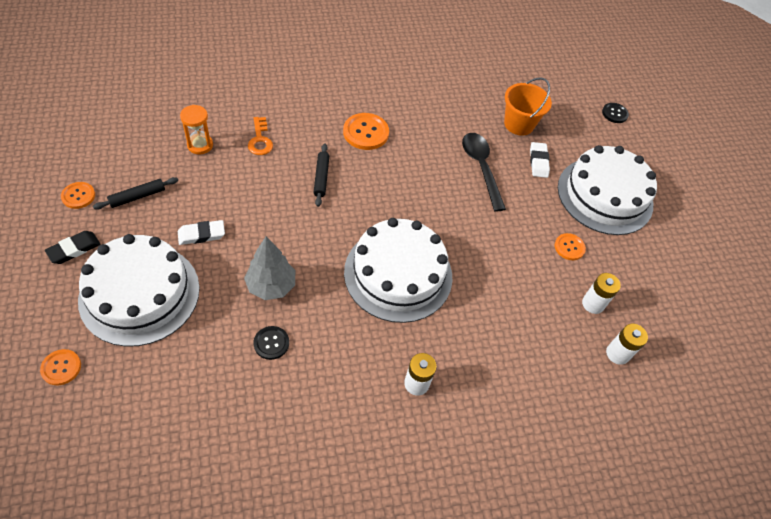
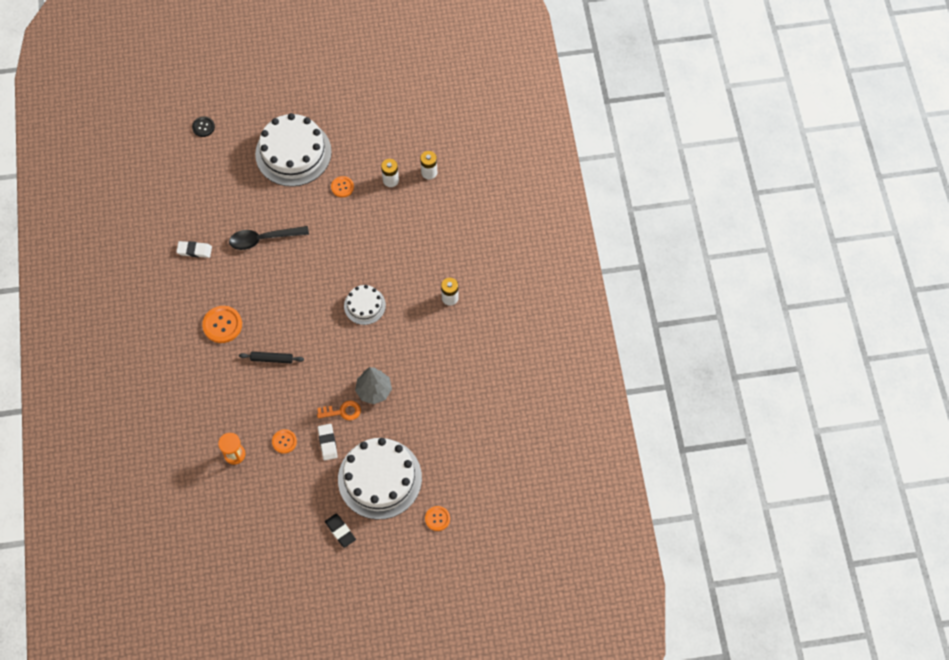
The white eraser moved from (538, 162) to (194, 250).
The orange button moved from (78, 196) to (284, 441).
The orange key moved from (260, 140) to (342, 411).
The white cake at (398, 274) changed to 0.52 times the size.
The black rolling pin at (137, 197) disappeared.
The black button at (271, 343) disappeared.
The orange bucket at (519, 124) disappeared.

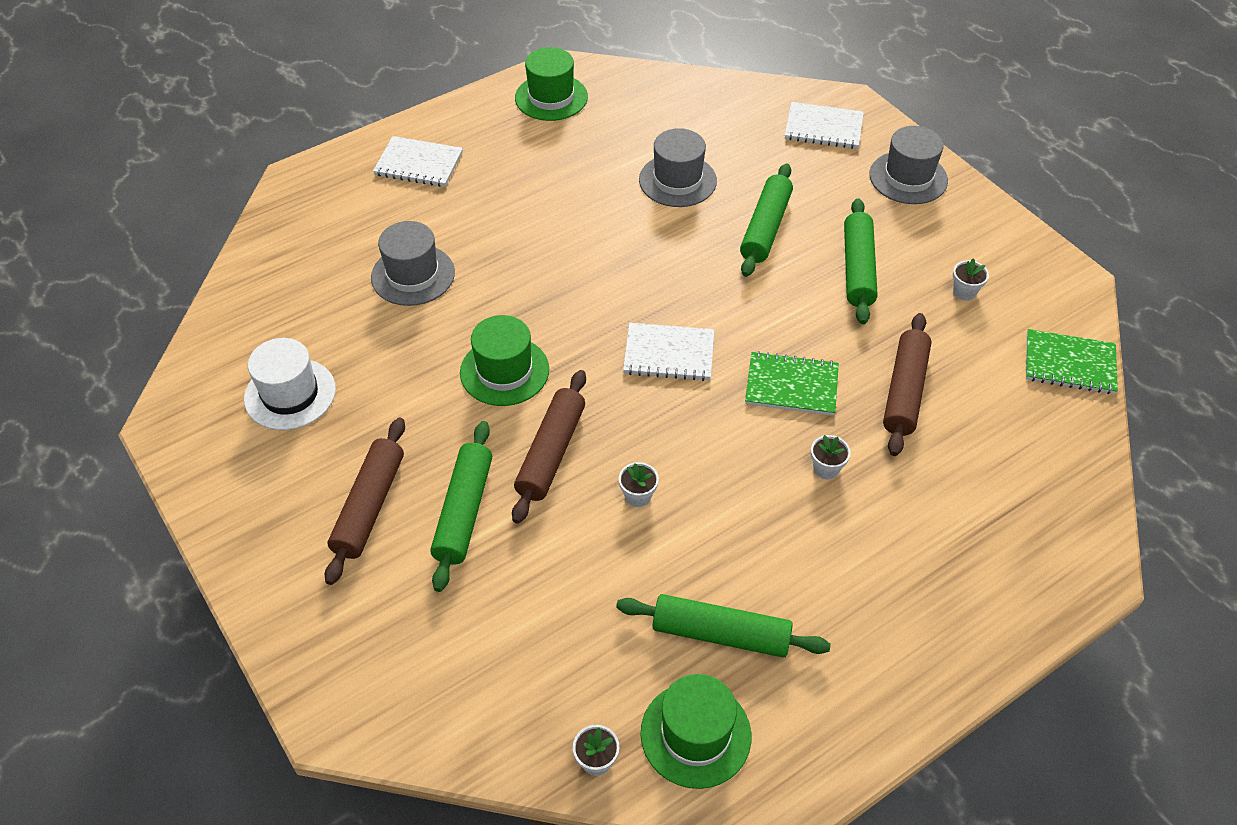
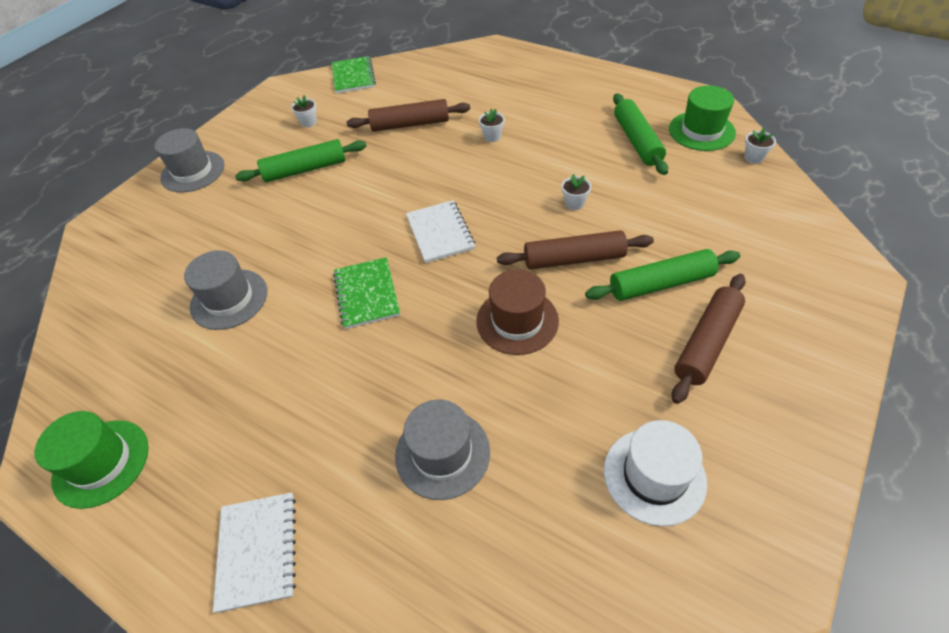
The green notebook moved from (791, 386) to (367, 294).
The green hat at (504, 371) became the brown hat at (517, 321).
The brown rolling pin at (369, 506) turned 45 degrees counterclockwise.
The green rolling pin at (765, 228) disappeared.
The white notebook at (823, 128) disappeared.

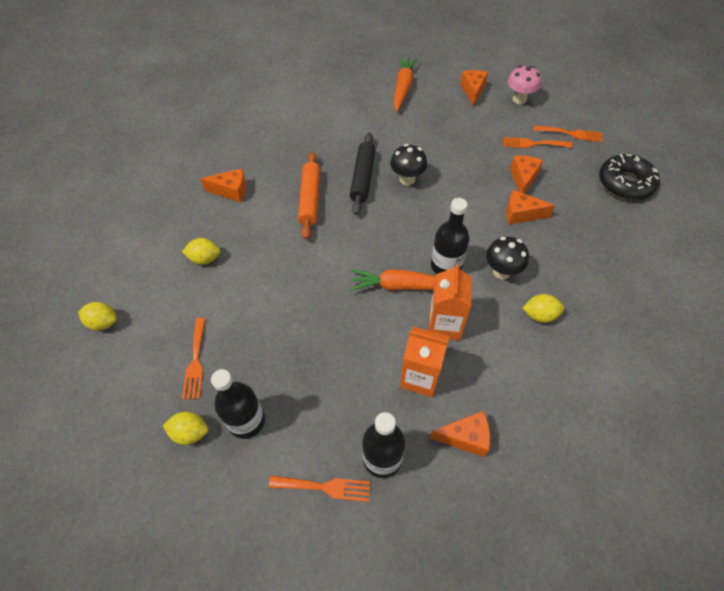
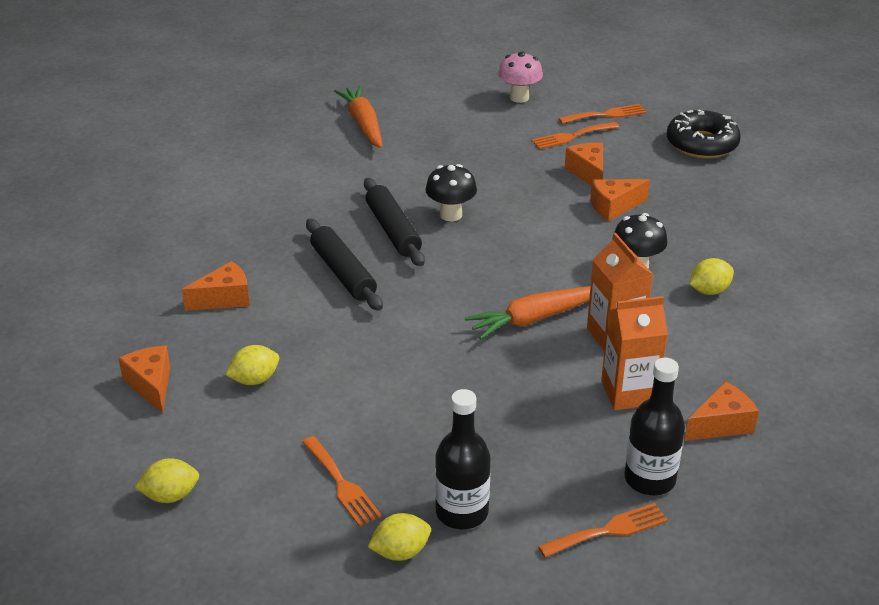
The orange cheese moved from (473, 91) to (151, 385).
The orange rolling pin at (310, 199) became the black rolling pin at (343, 273).
The black bottle at (446, 266) disappeared.

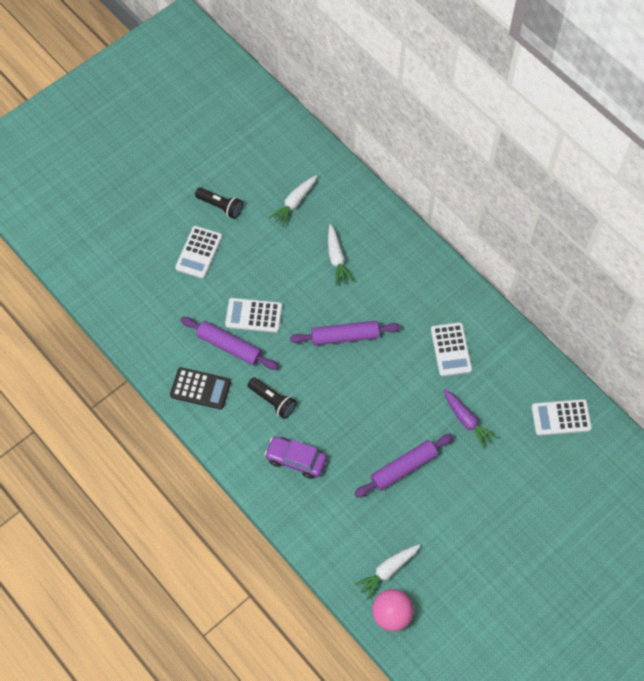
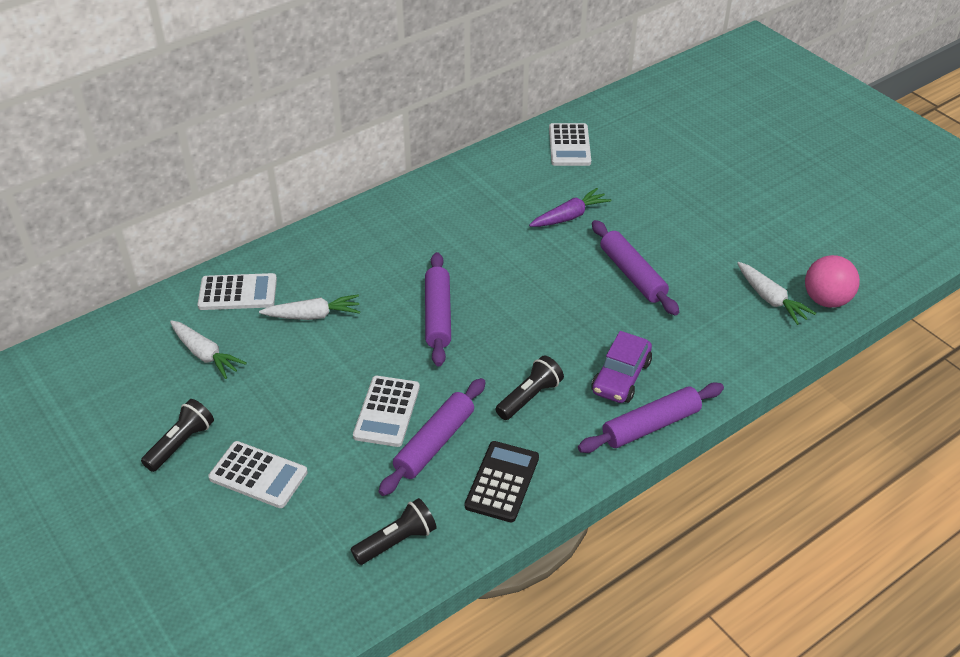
The white calculator moved from (451, 349) to (238, 293).
The black flashlight at (396, 541) appeared.
The purple rolling pin at (650, 425) appeared.

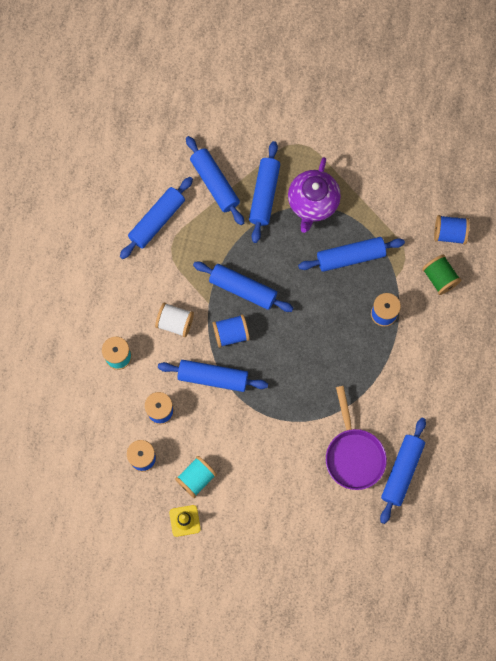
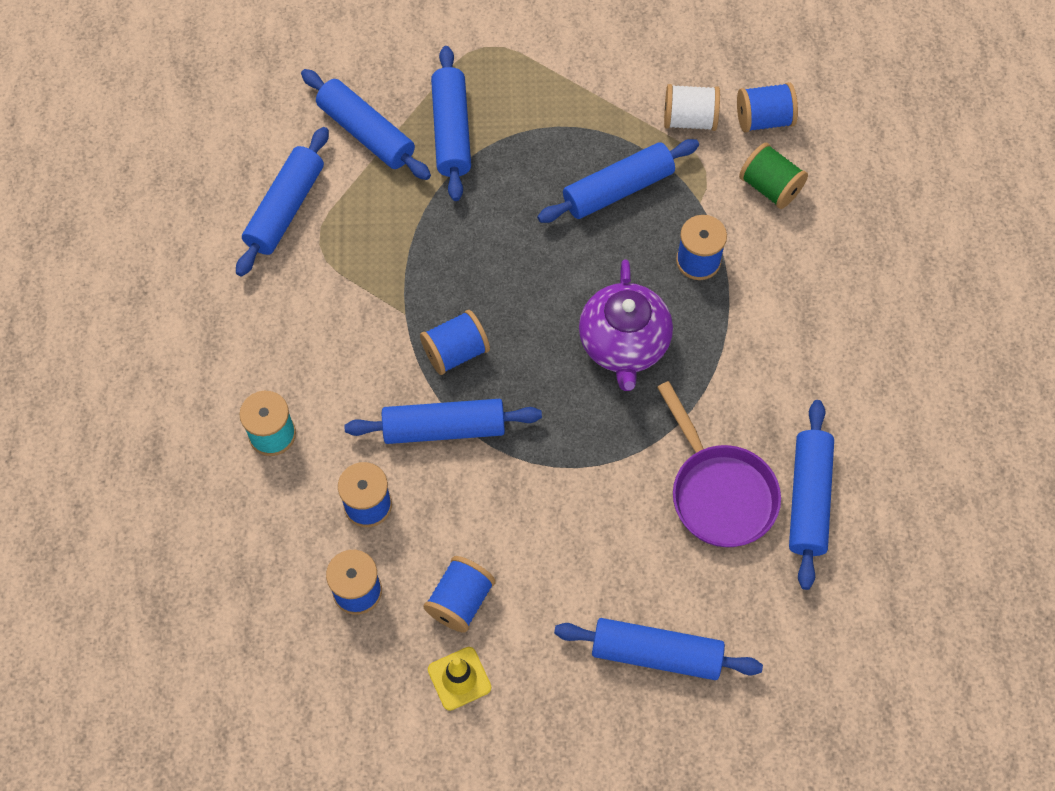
The turquoise spool at (196, 478) became the blue spool at (460, 601).
The blue rolling pin moved from (243, 289) to (656, 654).
The purple teapot moved from (313, 203) to (624, 344).
The white spool moved from (175, 323) to (689, 119).

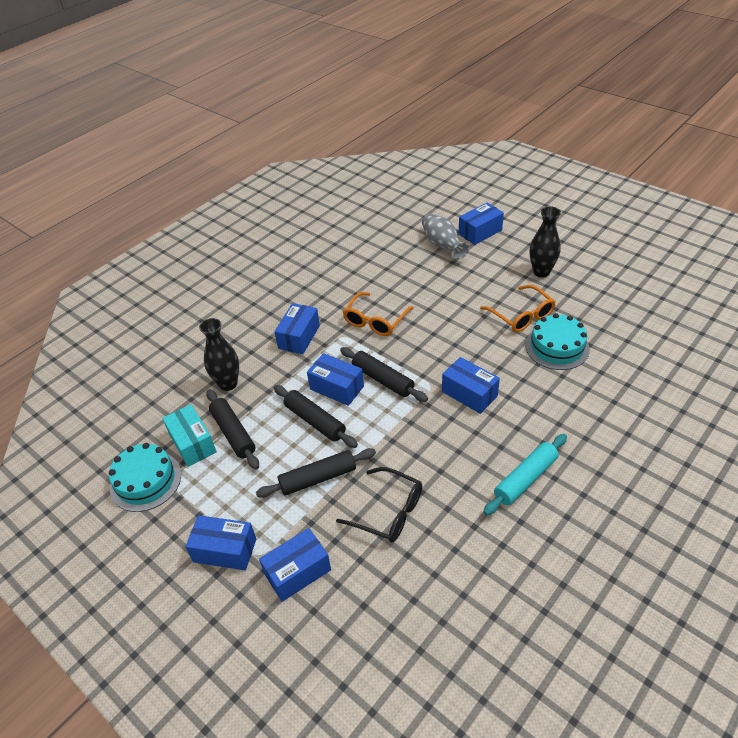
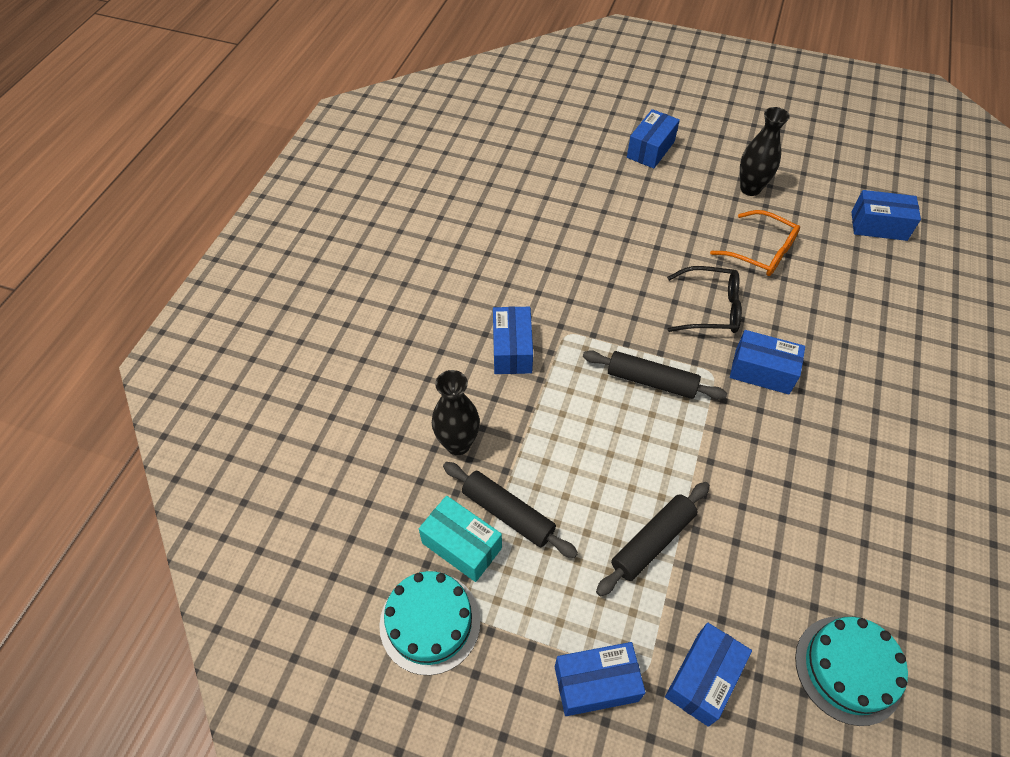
The black glasses moved from (388, 512) to (710, 308).
The turquoise cake moved from (557, 347) to (848, 669).
The blue box moved from (337, 388) to (878, 226).
The black rolling pin at (315, 421) disappeared.
The orange glasses at (375, 321) disappeared.
The grey vase at (442, 245) disappeared.
The turquoise rolling pin at (525, 479) disappeared.

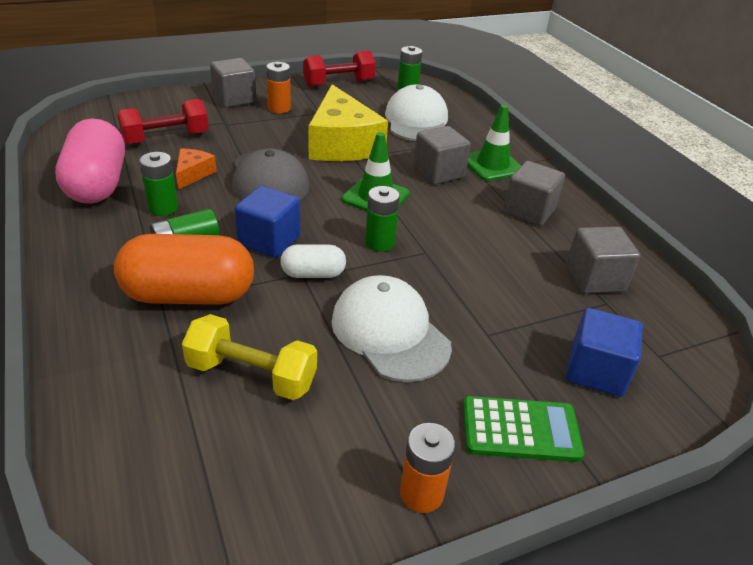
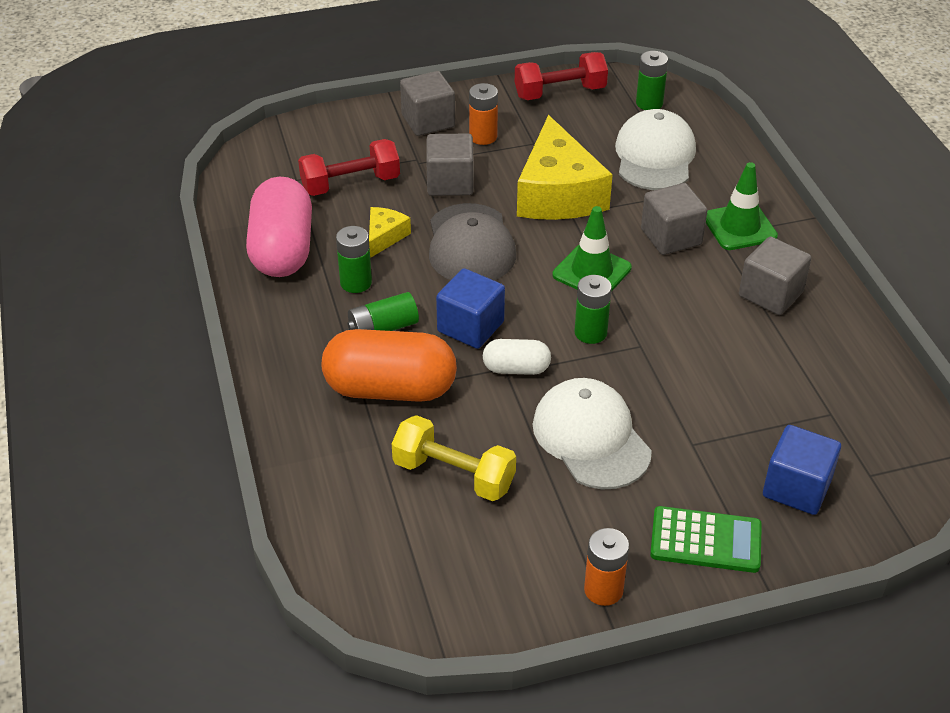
The orange cheese at (193, 174) became the yellow cheese at (384, 237).
The grey cube moved from (594, 278) to (450, 183).

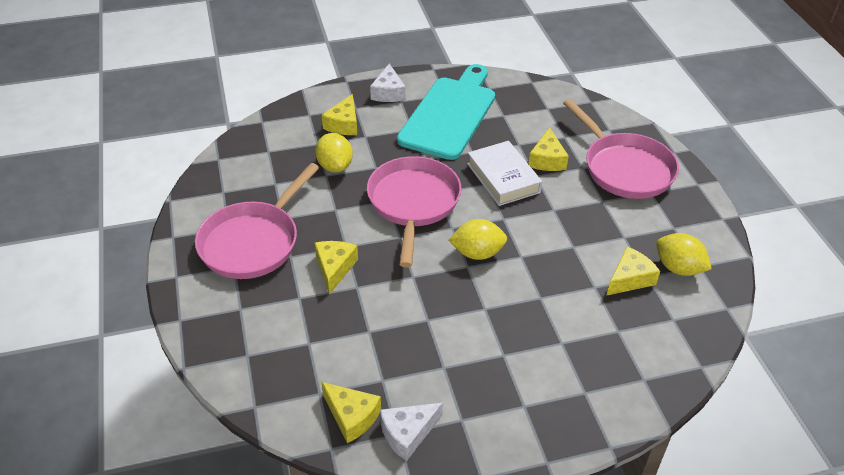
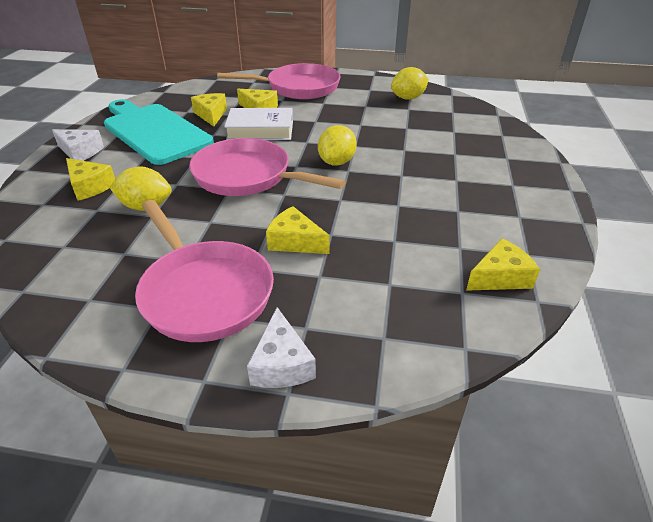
The yellow cheese moved from (629, 279) to (211, 115).
The white cheese moved from (408, 433) to (281, 364).

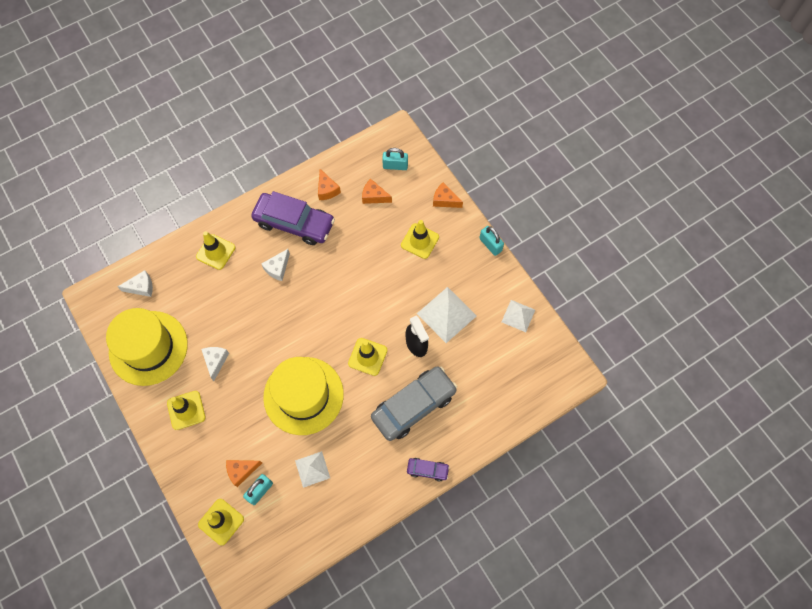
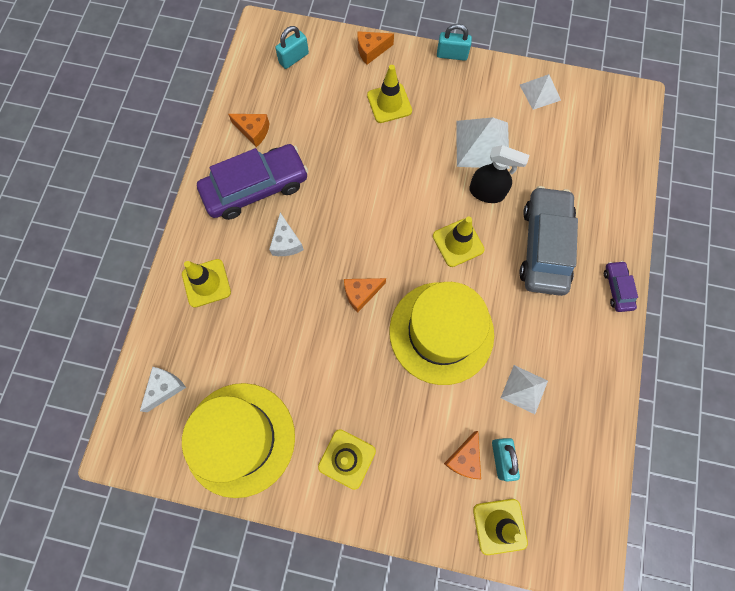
The orange cheese moved from (374, 196) to (361, 293).
The purple car at (427, 470) turned 60 degrees counterclockwise.
The white cheese at (216, 361) disappeared.

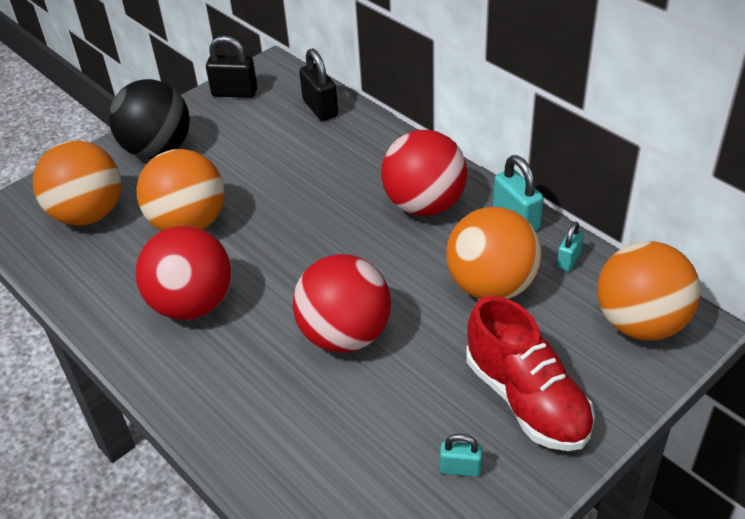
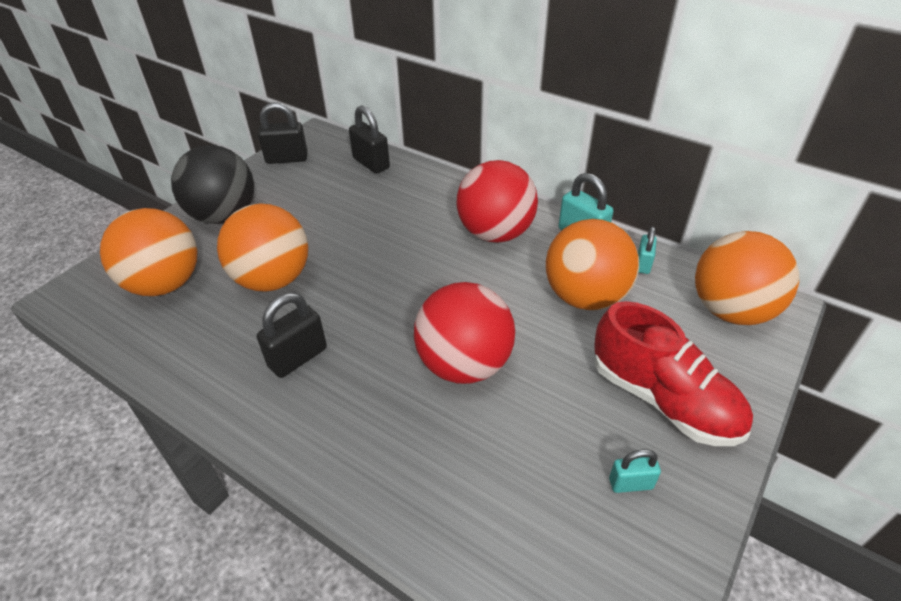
The red ball at (192, 304) was replaced by the black padlock at (298, 357).

